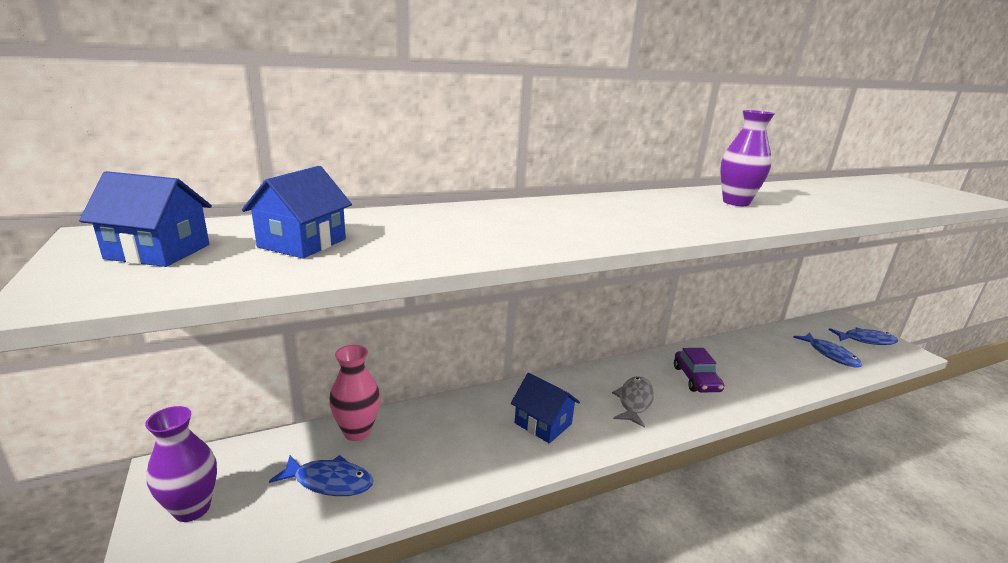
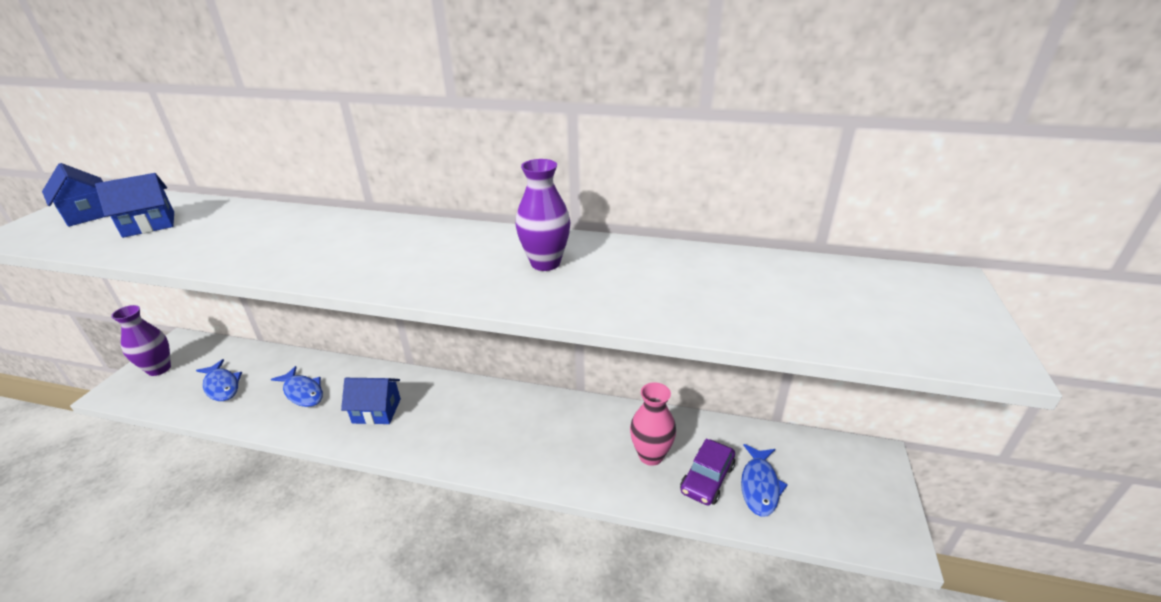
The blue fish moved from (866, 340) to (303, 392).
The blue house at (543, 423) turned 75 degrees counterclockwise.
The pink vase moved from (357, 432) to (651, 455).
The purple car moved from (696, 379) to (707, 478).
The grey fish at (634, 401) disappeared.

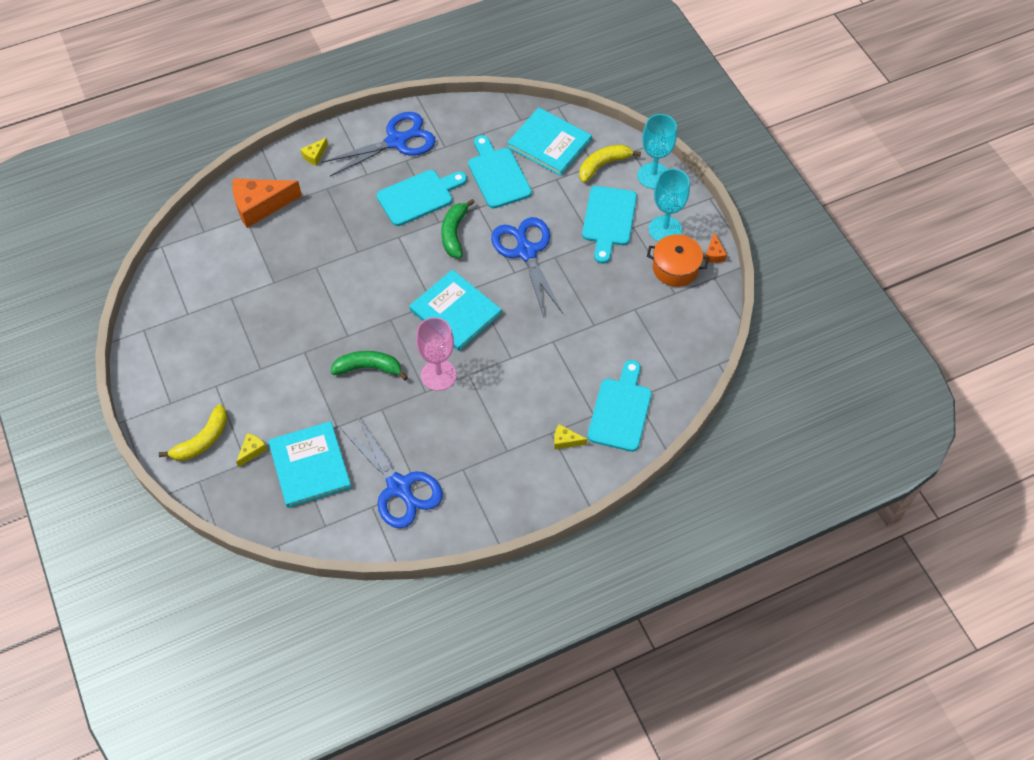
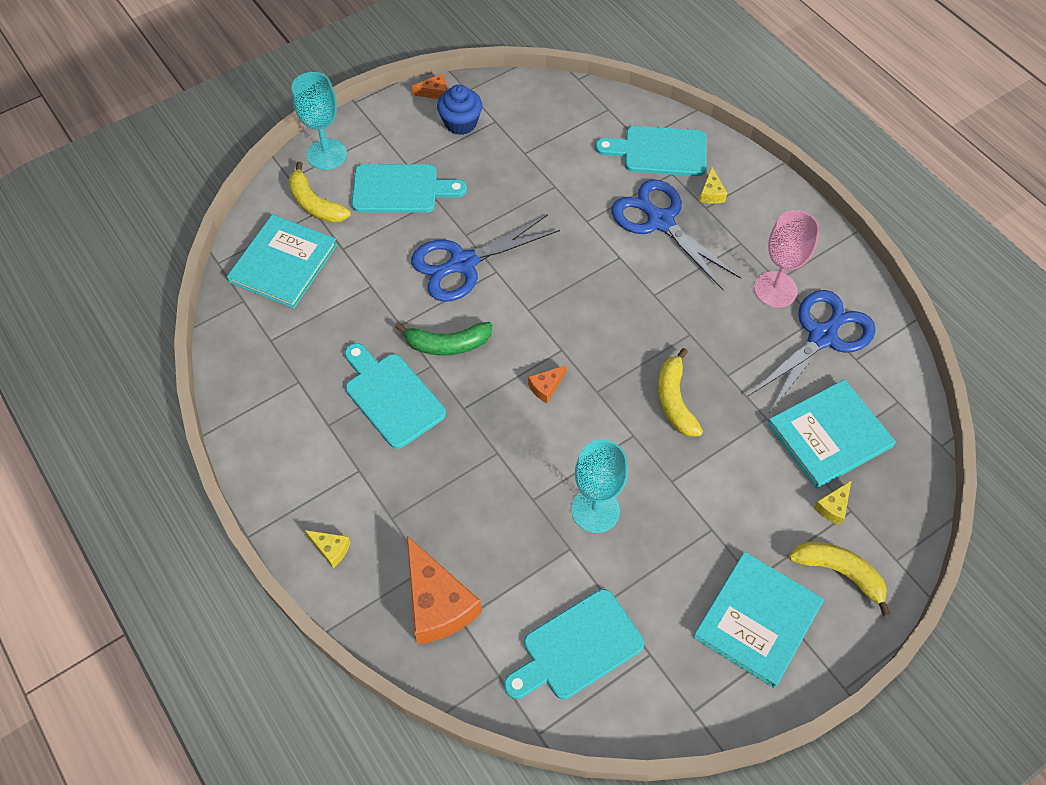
The orange pot at (675, 268) was replaced by the blue cupcake at (460, 123).
The turquoise cutting board moved from (497, 175) to (577, 647).
The orange cheese at (546, 387) appeared.
The turquoise goblet moved from (665, 229) to (595, 510).
The blue scissors moved from (397, 141) to (660, 221).
The green banana at (368, 368) became the yellow banana at (675, 400).
The turquoise book moved from (455, 312) to (757, 620).
The pink goblet moved from (438, 375) to (775, 289).
The yellow cheese at (252, 451) turned 75 degrees counterclockwise.

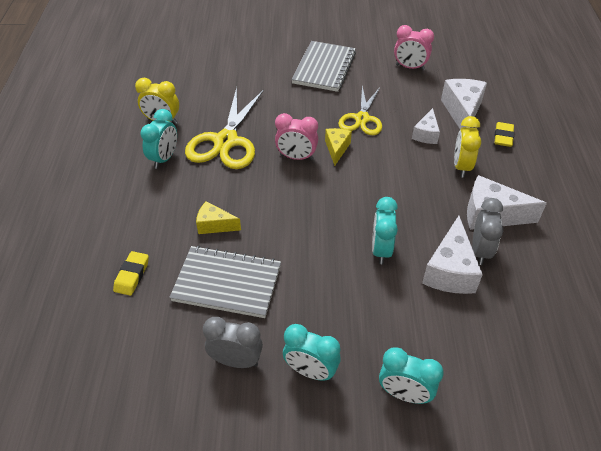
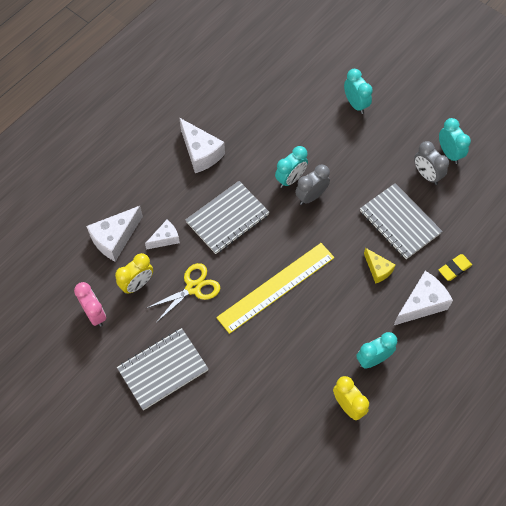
The yellow clock moved from (461, 166) to (137, 284).
The grey notebook at (227, 218) appeared.
The pink clock at (296, 157) was replaced by the yellow ruler at (276, 287).
The grey clock moved from (480, 251) to (311, 196).
The white cheese moved from (450, 270) to (421, 304).
The turquoise clock moved from (311, 371) to (449, 153).
The yellow scissors at (226, 141) disappeared.
The yellow cheese at (336, 149) disappeared.
The yellow eraser at (503, 137) disappeared.

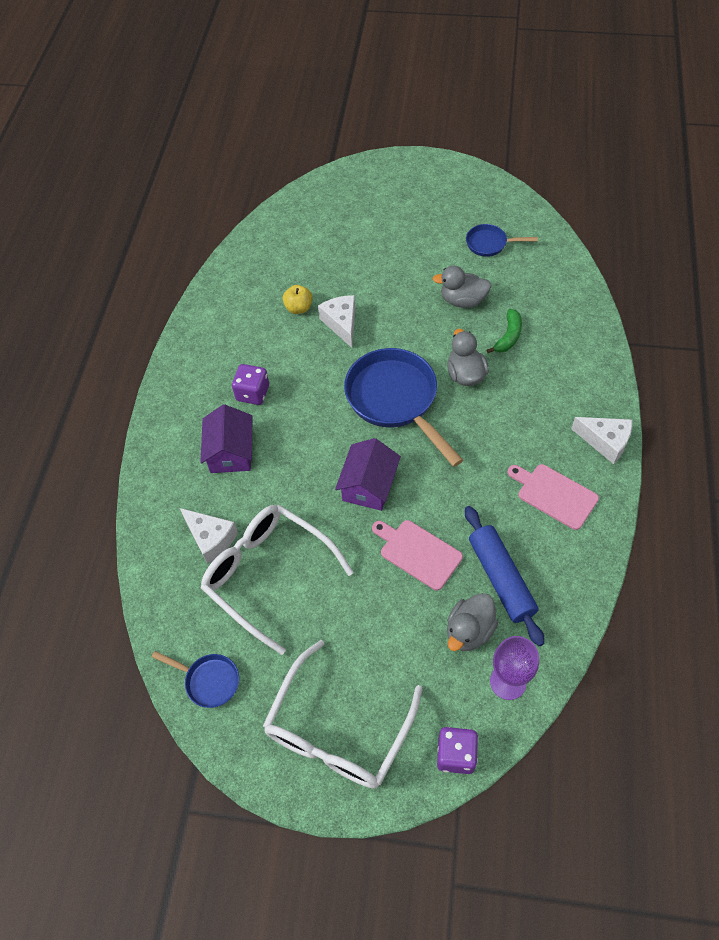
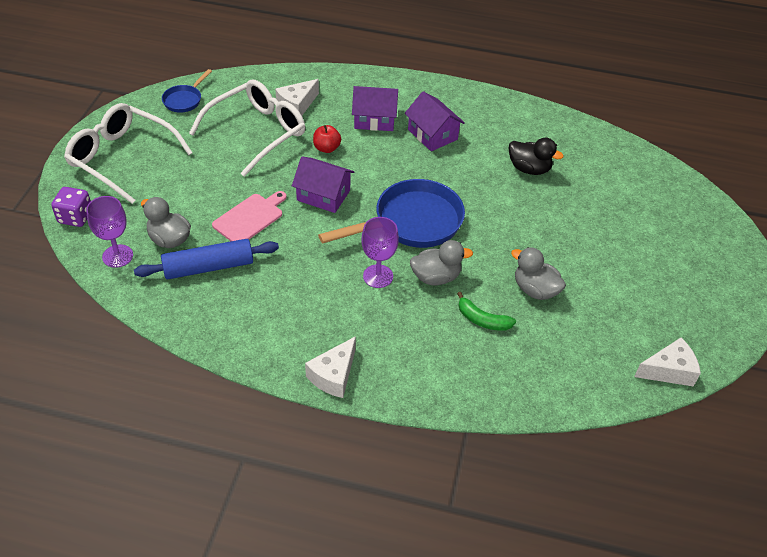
The red apple at (326, 148) appeared.
The purple goblet at (378, 276) appeared.
The purple dice at (252, 393) was replaced by the purple house at (432, 134).
The yellow apple at (298, 308) was replaced by the black duck at (529, 169).
The grey duck at (462, 300) turned 60 degrees counterclockwise.
The white cheese moved from (341, 323) to (669, 371).
The blue pan at (489, 244) disappeared.
The pink cutting board at (554, 495) disappeared.

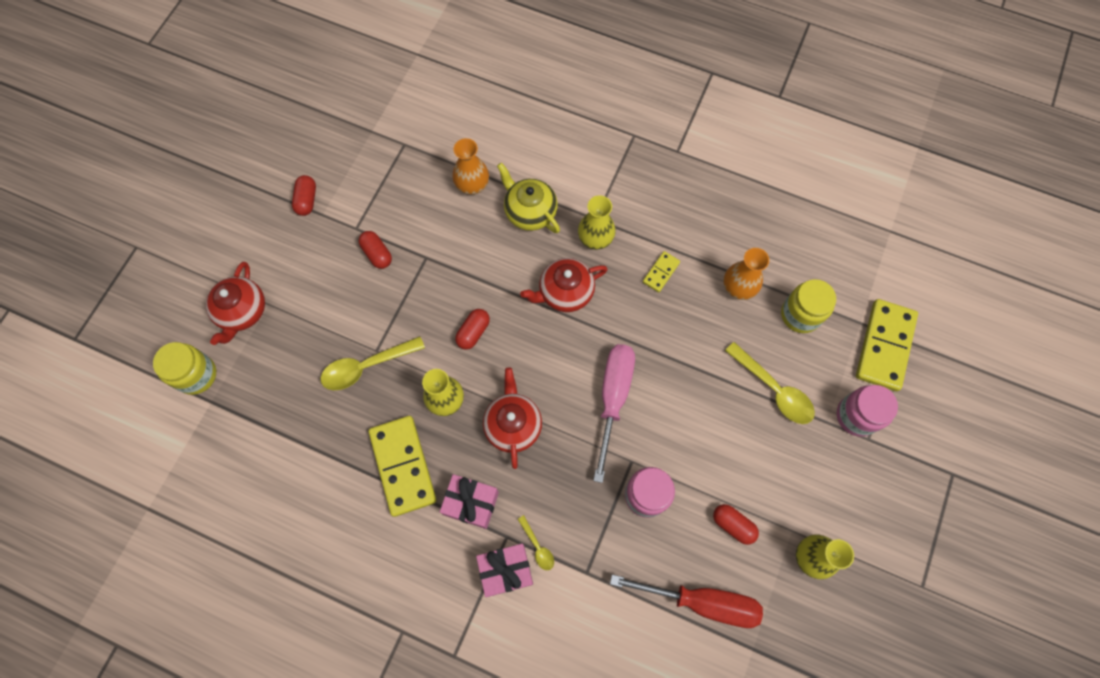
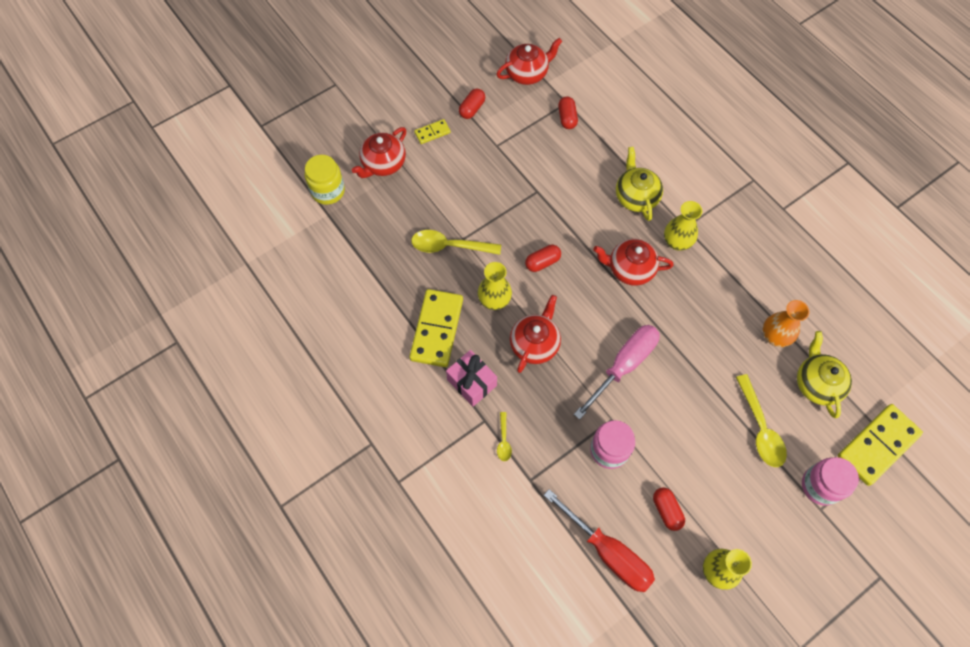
The yellow domino moved from (661, 272) to (432, 133).
The red teapot at (527, 73) appeared.
The red capsule moved from (377, 254) to (567, 118).
The yellow jar at (800, 315) was replaced by the yellow teapot at (817, 383).
The orange vase at (472, 185) disappeared.
The pink gift at (506, 570) disappeared.

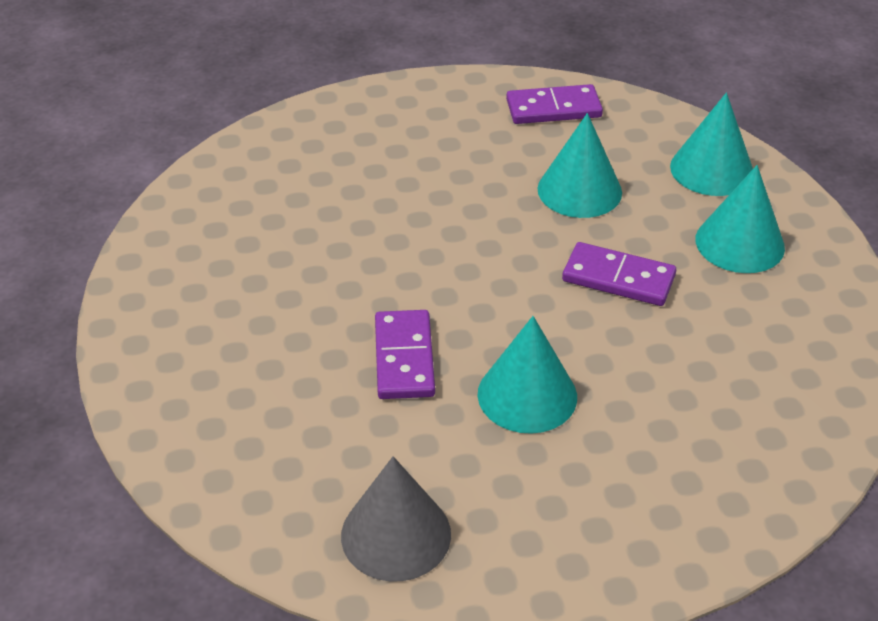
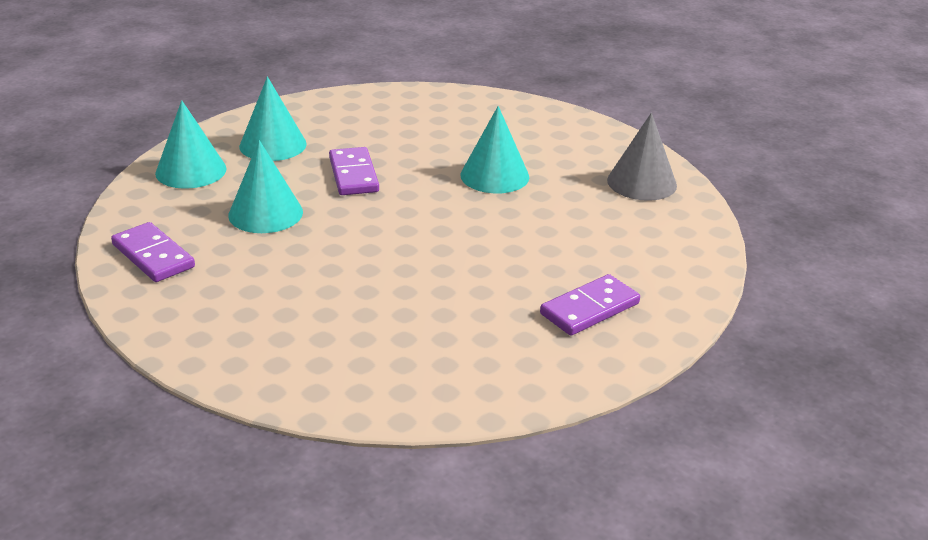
The purple domino moved from (404, 358) to (590, 309).

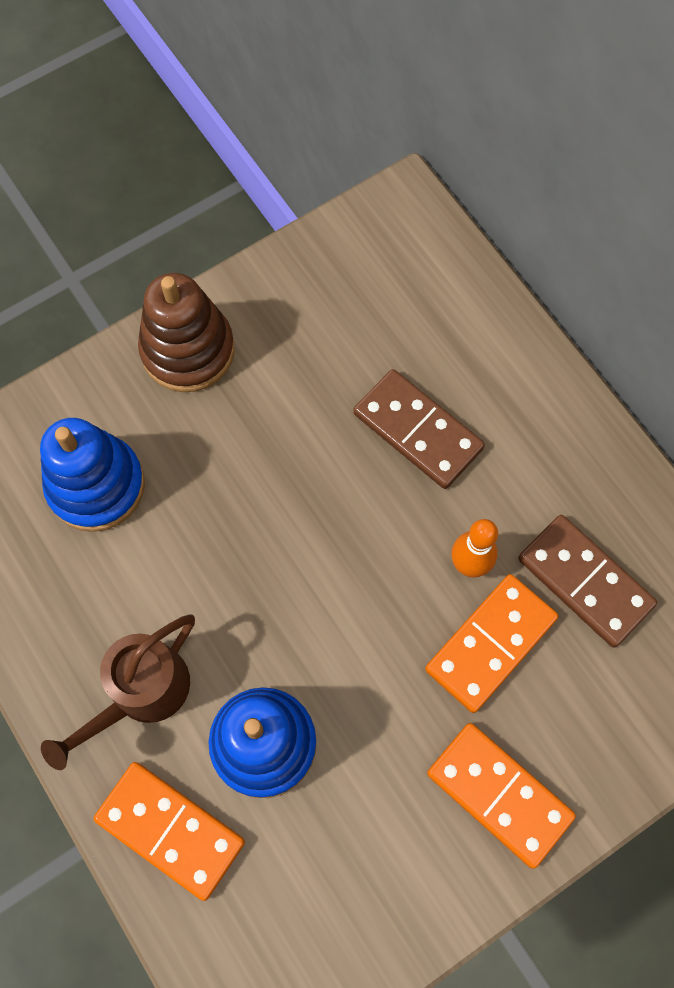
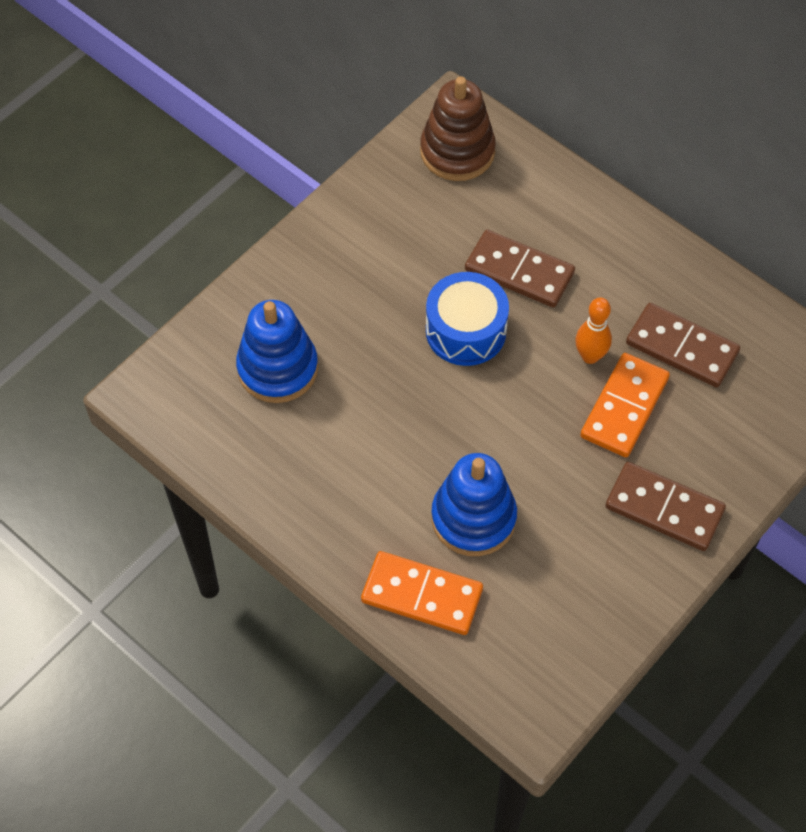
The brown stacking toy moved from (188, 350) to (457, 151).
The blue drum at (466, 330) appeared.
The orange domino at (499, 795) became the brown domino at (664, 509).
The brown watering can at (140, 694) disappeared.

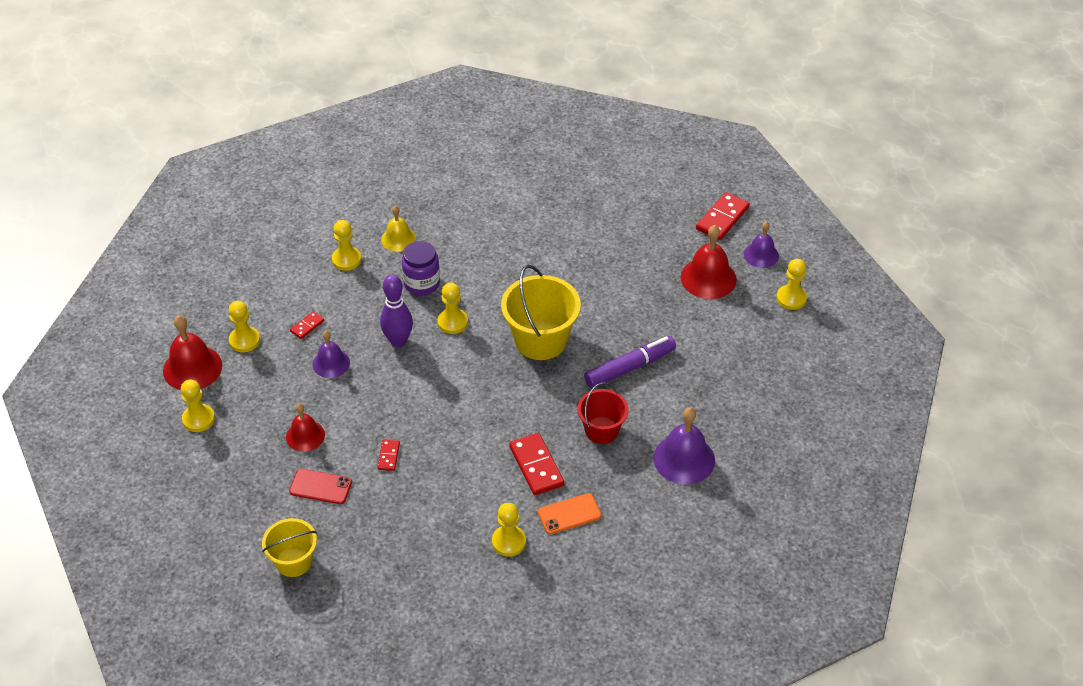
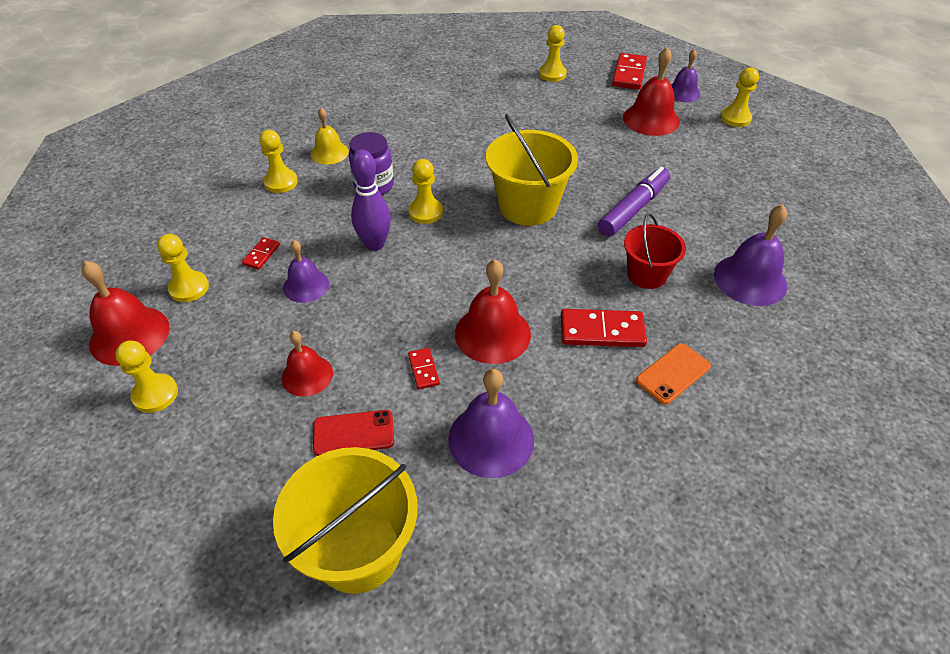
The yellow bucket at (294, 561) changed to 1.62 times the size.
The purple bell at (491, 439) appeared.
The red bell at (492, 333) appeared.
The yellow pawn moved from (508, 542) to (552, 74).
The red domino at (536, 466) turned 45 degrees counterclockwise.

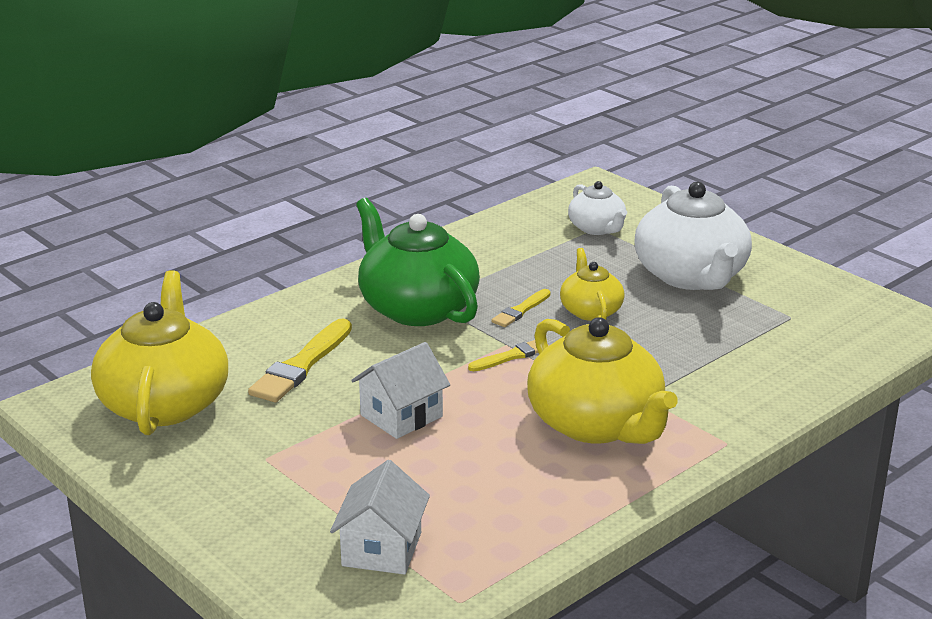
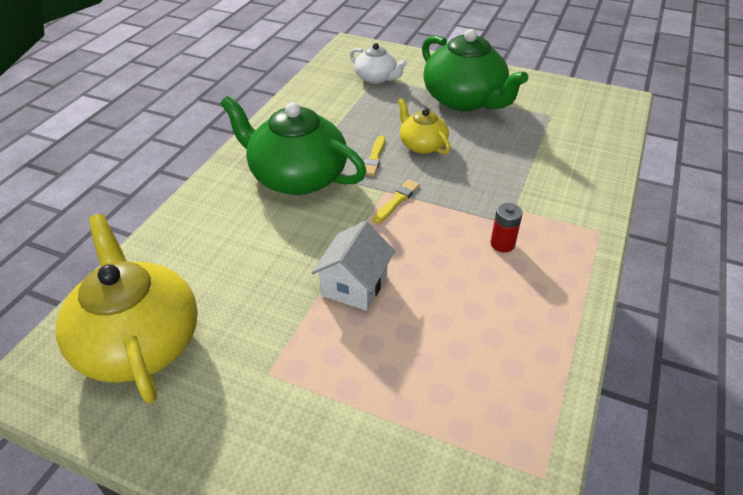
The white teapot at (691, 276) became the green teapot at (464, 100).
The yellow teapot at (596, 424) was replaced by the red battery at (502, 244).
The yellow brush at (302, 365) disappeared.
The white house at (382, 549) disappeared.

